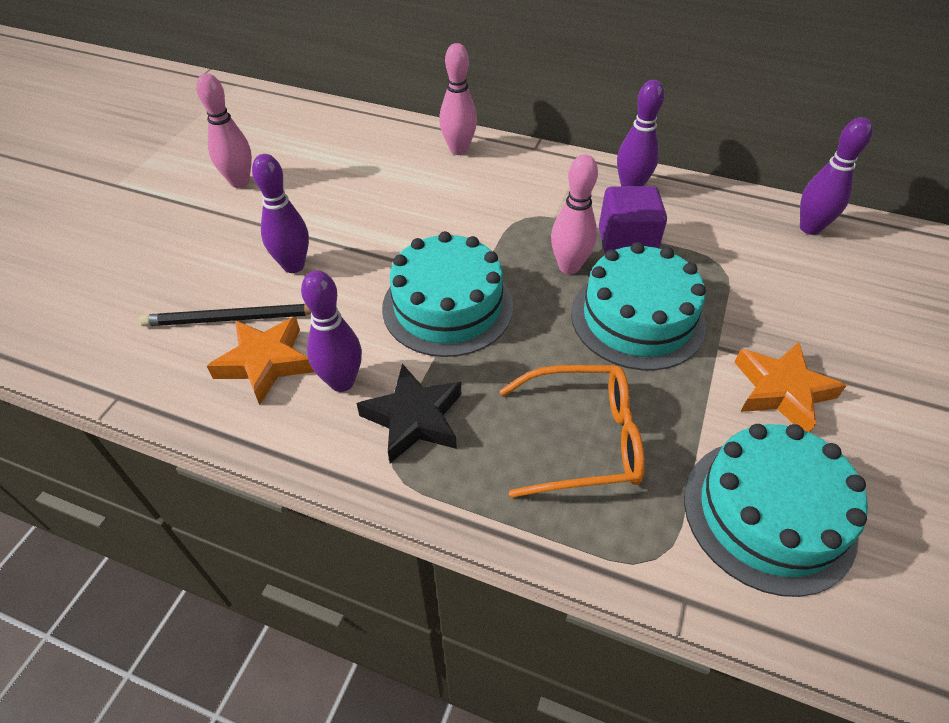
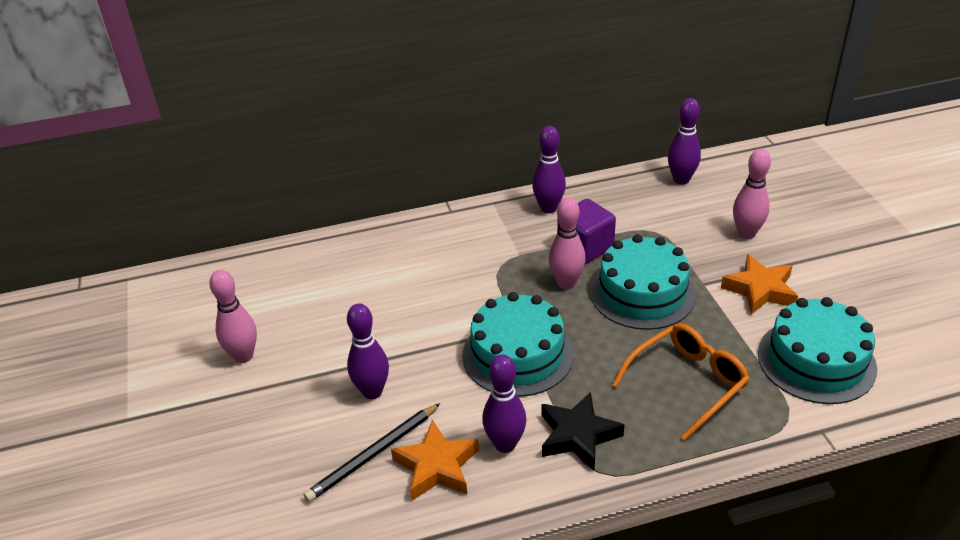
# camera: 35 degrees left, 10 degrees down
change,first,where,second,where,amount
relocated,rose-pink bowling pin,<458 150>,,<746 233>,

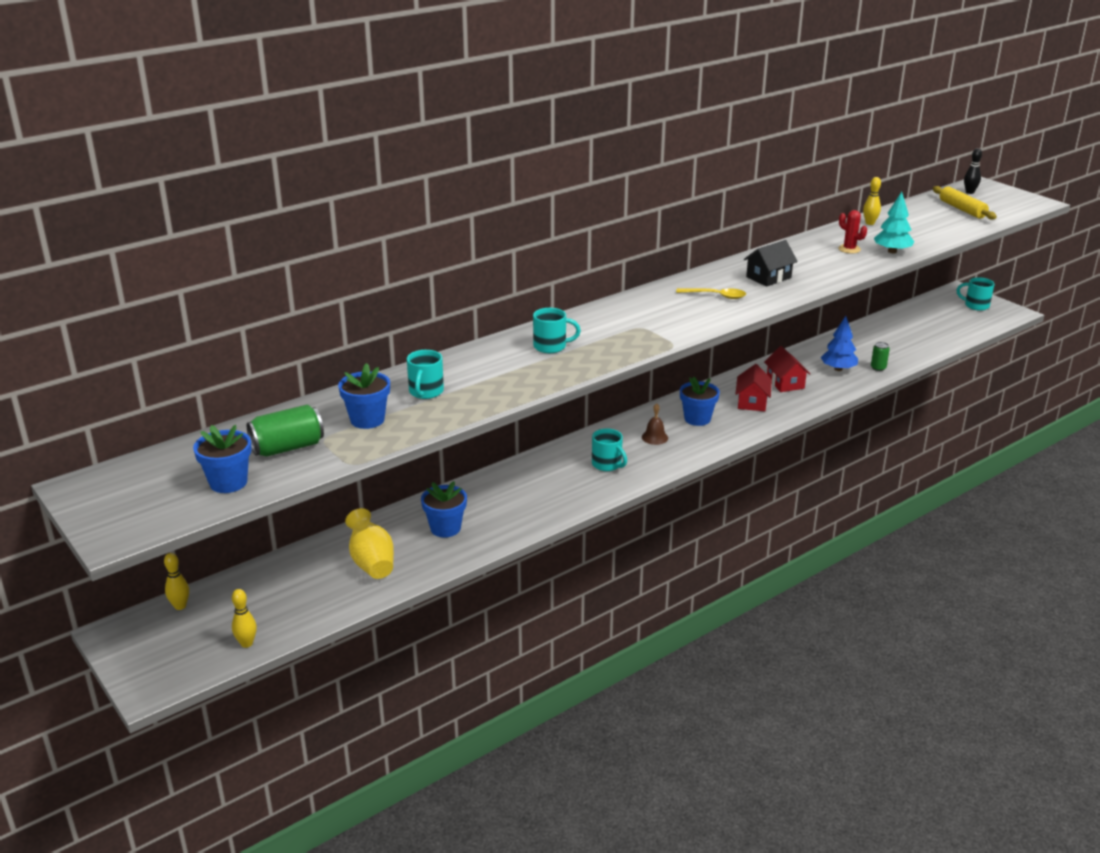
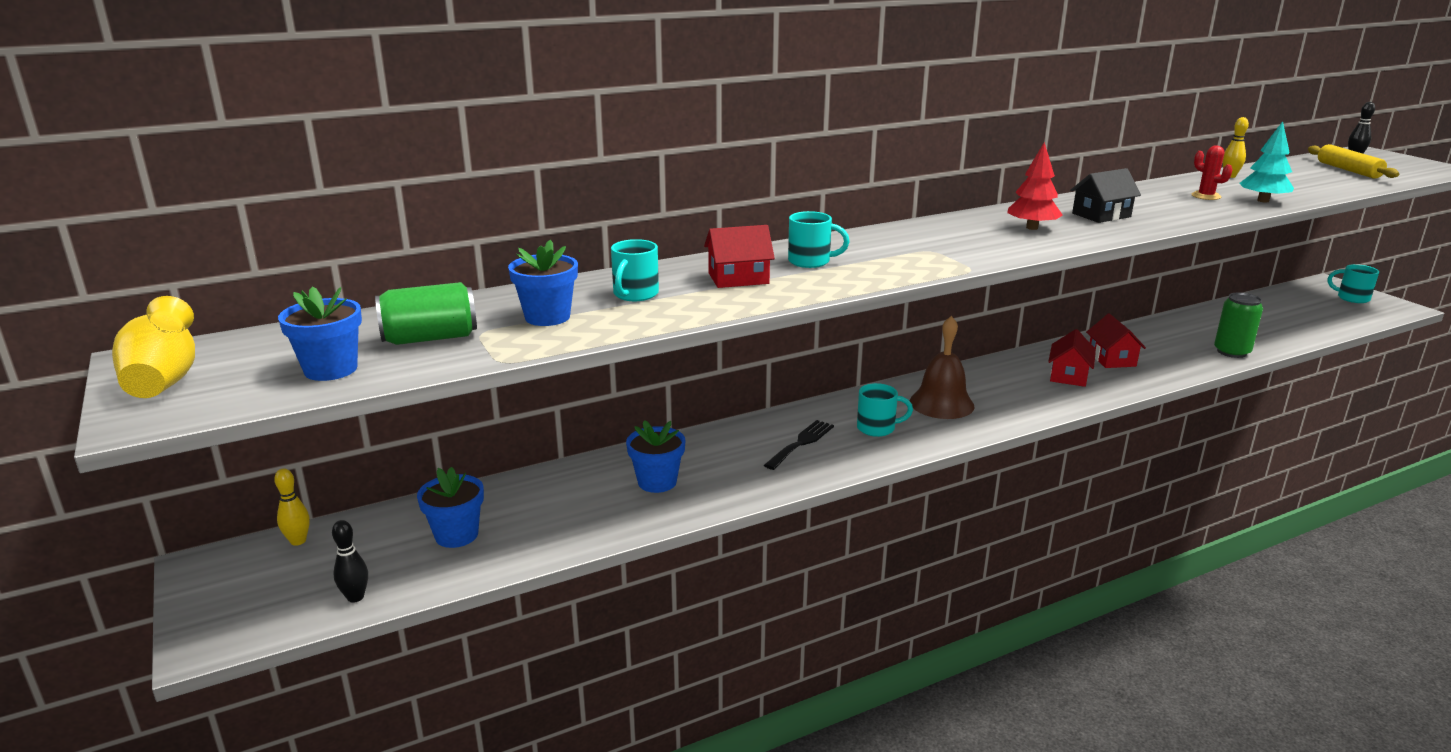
# camera: 10 degrees right, 5 degrees down
change,first,where,second,where,amount
missing,cobalt tree,<838 369>,,,
appeared,,,crimson house,<738 278>,
appeared,,,black dinner fork,<801 443>,
relocated,bright yellow tall vase,<371 562>,,<164 380>,
relocated,cobalt plant pot,<697 419>,,<456 535>,
exchanged,bright yellow spoon,<716 296>,crimson tree,<1032 228>,
colour,bright yellow bowling pin,<246 643>,black bowling pin,<355 597>,
spun,aqua tea mug,<607 464>,,<877 428>,60 degrees counterclockwise
size,brown school bell,<654 437>,,<941 403>,x1.93
size,emerald can,<878 368>,,<1231 352>,x1.80

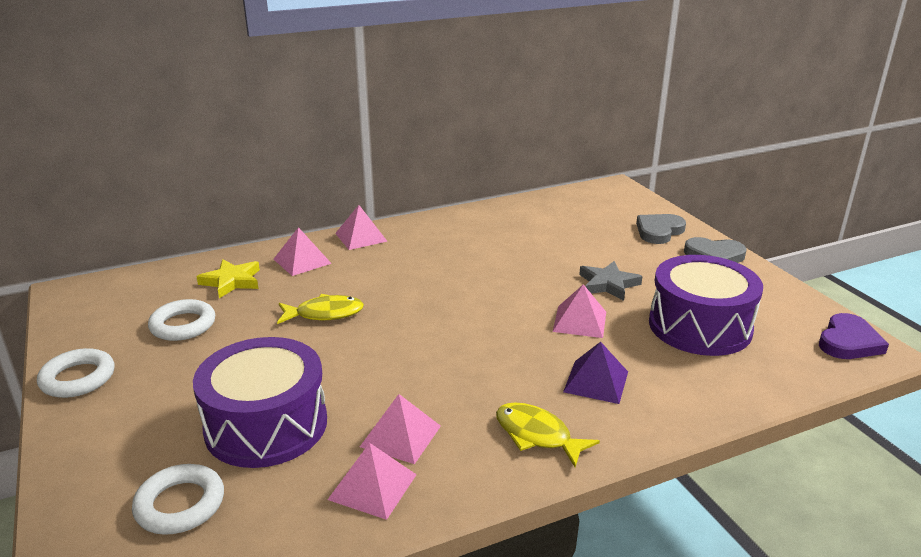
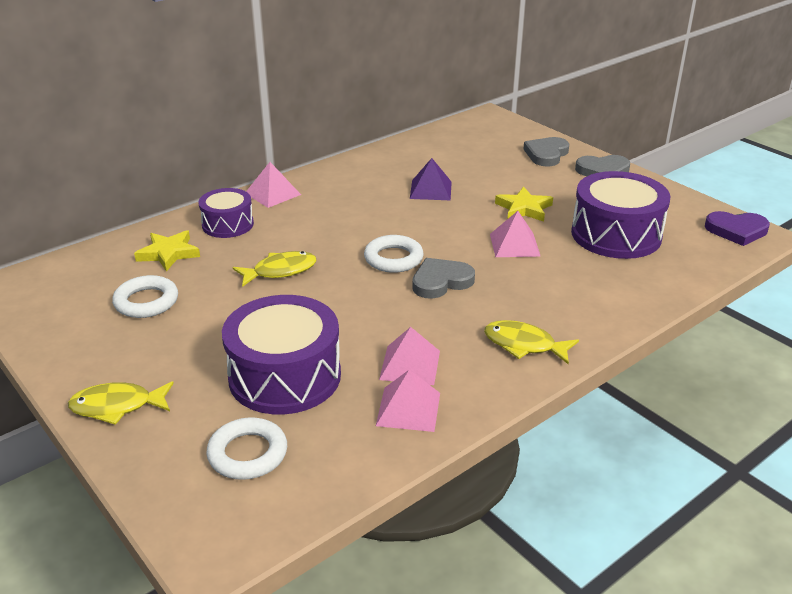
# camera: 15 degrees left, 5 degrees up
change,first,where,second,where,amount
appeared,,,bright yellow fish figure,<117 406>,
appeared,,,ash-grey love heart,<441 281>,
relocated,pure white hoop,<78 378>,,<393 258>,
relocated,violet pyramid,<596 381>,,<431 190>,
exchanged,rose-pink pyramid,<302 261>,violet snare drum,<228 224>,
colour,ash-grey star,<608 284>,bright yellow star,<524 208>,
spun,violet love heart,<848 342>,,<736 230>,75 degrees clockwise

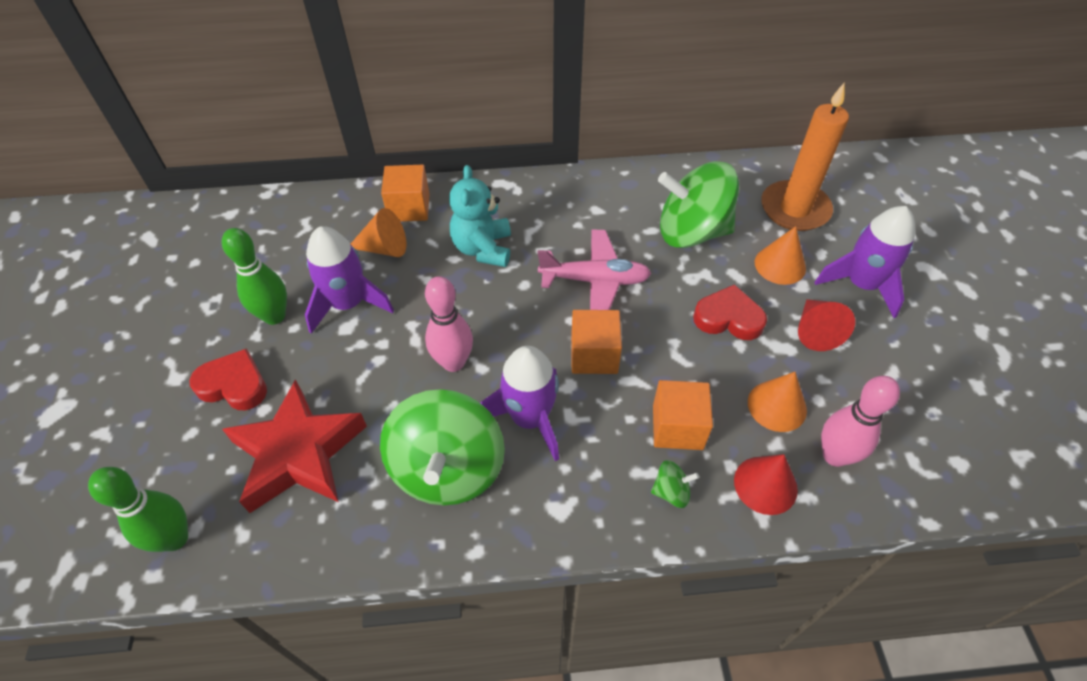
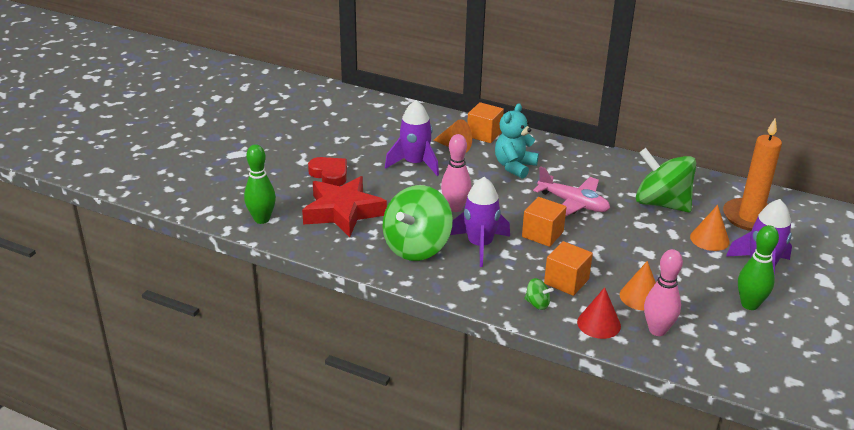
# camera: 30 degrees right, 20 degrees down
change,first,where,second,where,amount
missing,crimson love heart,<728 318>,,,
missing,crimson cone shape,<815 331>,,,
relocated,emerald bowling pin,<274 316>,,<749 304>,

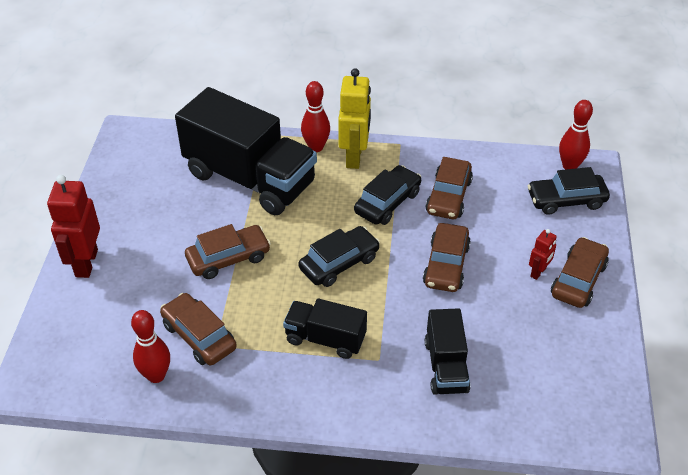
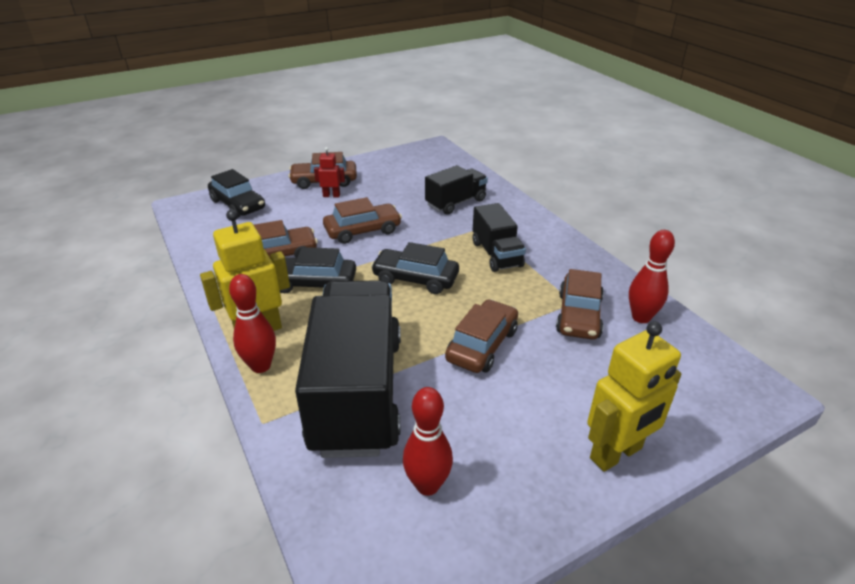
# camera: 125 degrees left, 10 degrees down
change,first,where,second,where,amount
relocated,crimson bowling pin,<569 166>,,<427 485>,
colour,crimson robot,<86 263>,bright yellow robot,<616 454>,
spun,brown toy car,<228 258>,,<482 345>,90 degrees clockwise

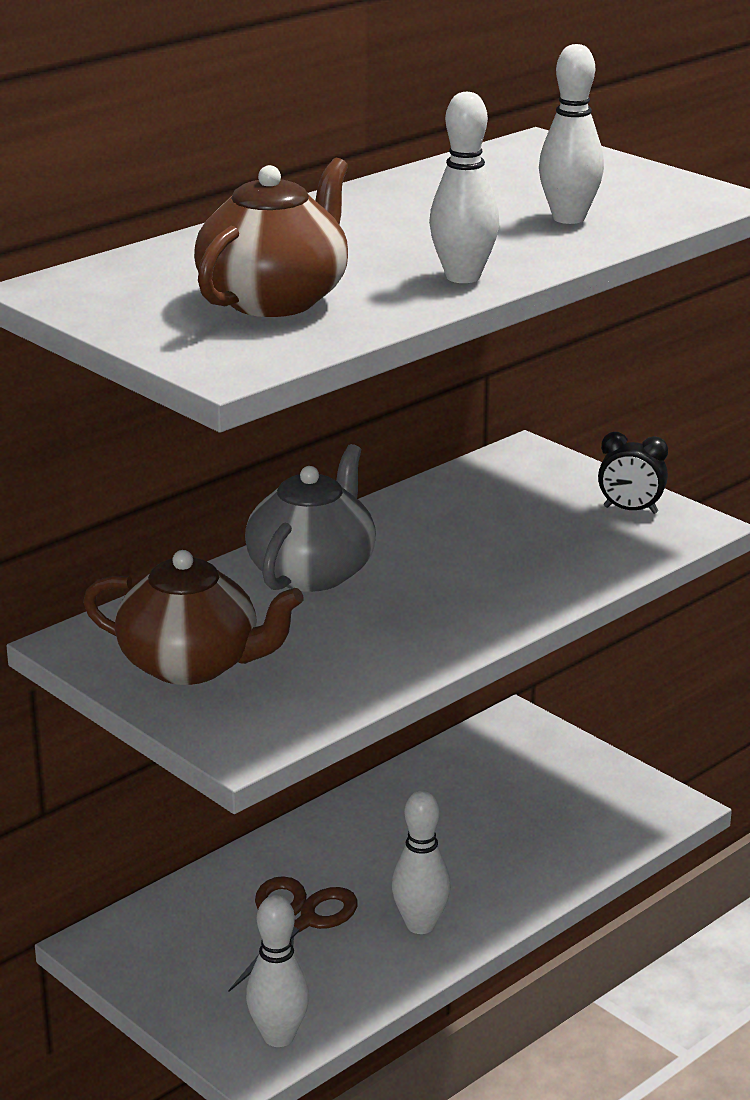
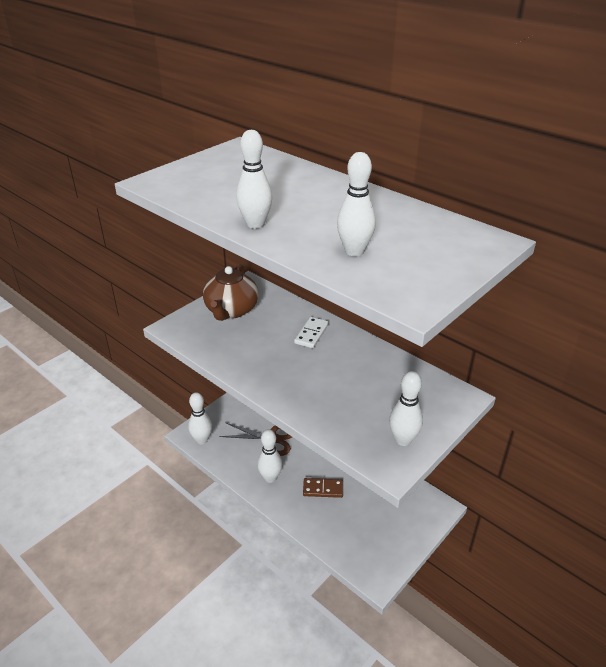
# camera: 85 degrees right, 10 degrees up
change,first,where,second,where,amount
missing,brown china teapot,<275 300>,,,
appeared,,,brown domino piece,<323 489>,
exchanged,ash-grey china teapot,<313 572>,pure white domino piece,<311 334>,
exchanged,black clock,<630 510>,pure white bowling pin,<403 440>,

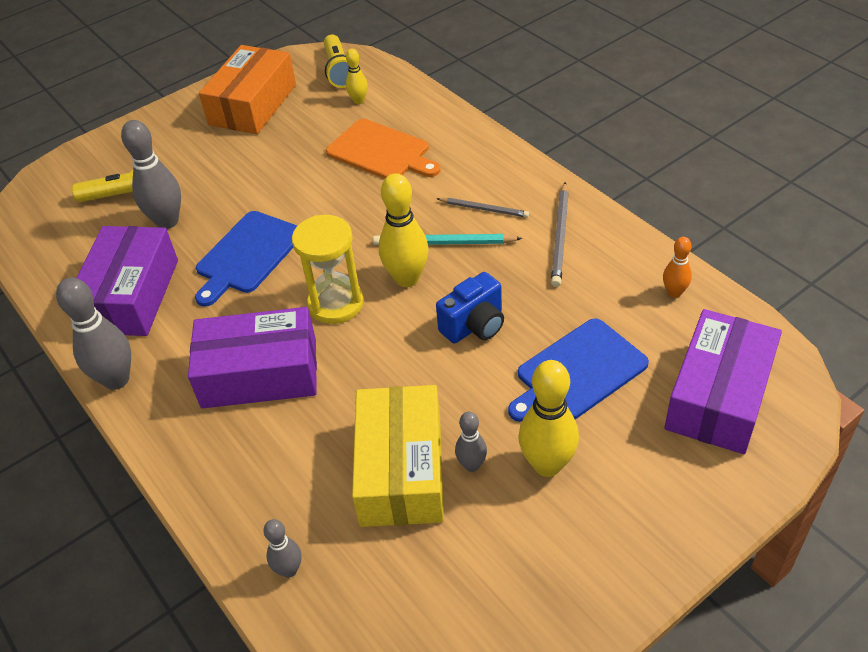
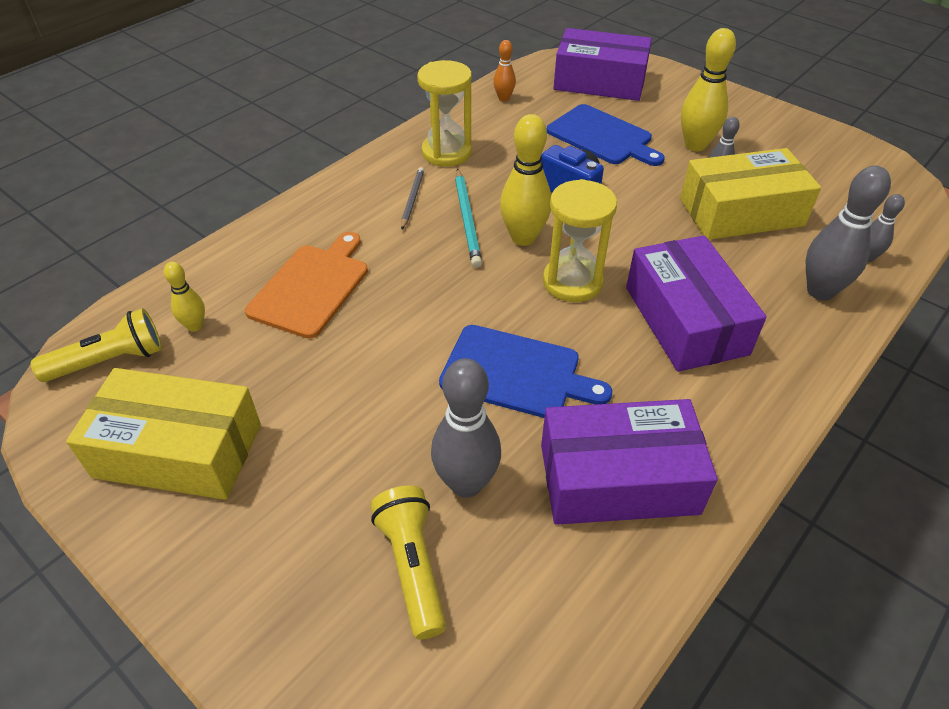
# camera: 105 degrees left, 0 degrees up
change,first,where,second,where,amount
relocated,ash-grey bowling pin,<116 379>,,<820 291>,
exchanged,ash-grey pencil,<560 236>,bright yellow sandglass,<446 152>,
colour,orange-coloured parcel,<253 105>,bright yellow parcel,<178 450>,

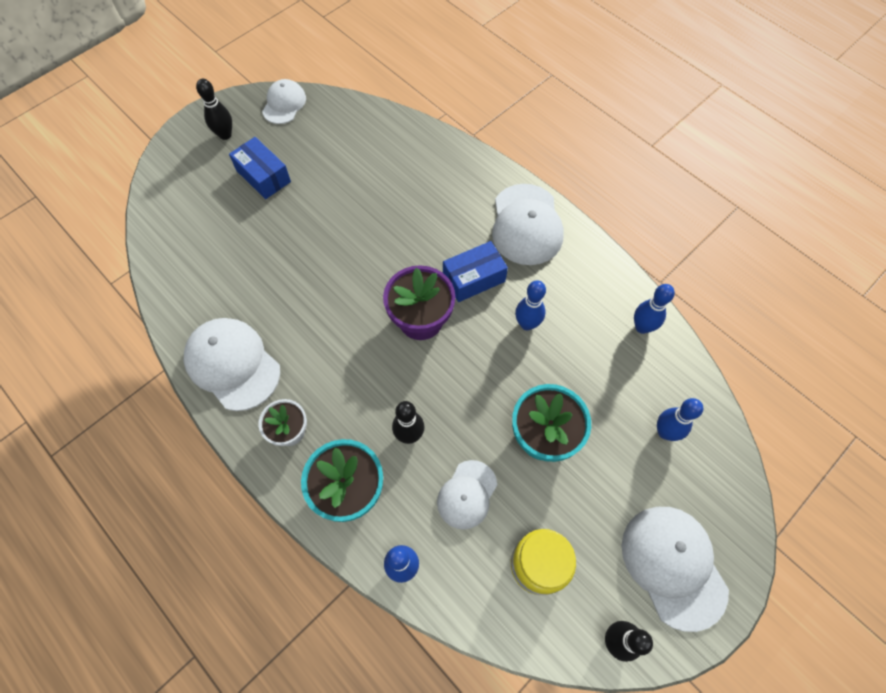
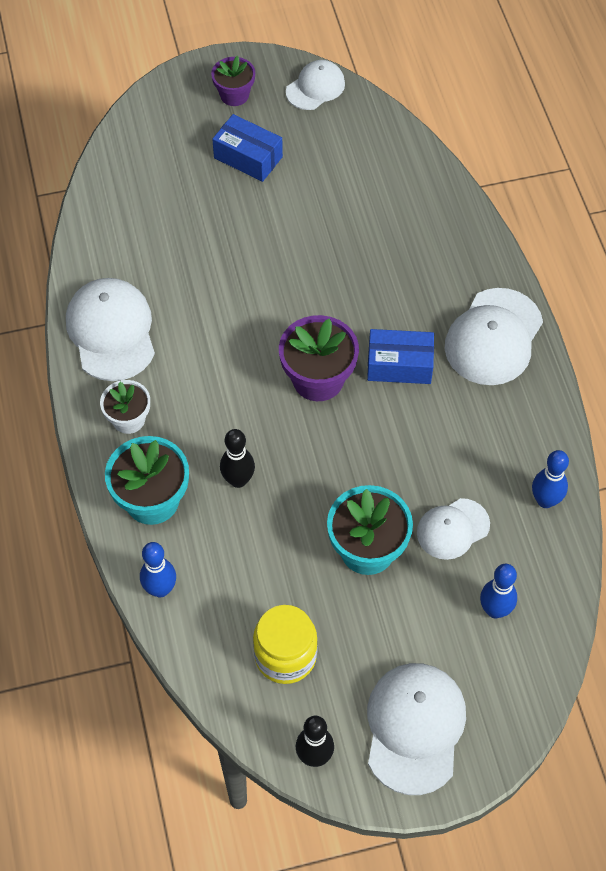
# camera: 30 degrees right, 5 degrees down
change,first,where,second,where,amount
missing,cobalt bowling pin,<527 324>,,,
relocated,pure white baseball cap,<467 494>,,<452 529>,
exchanged,black bowling pin,<225 135>,violet plant pot,<234 95>,
spun,cobalt parcel,<263 176>,,<248 157>,45 degrees counterclockwise

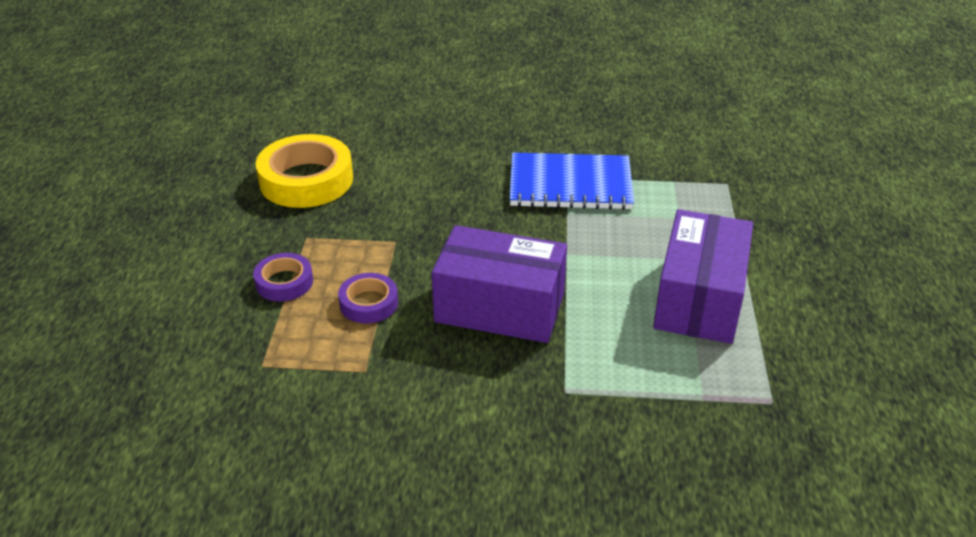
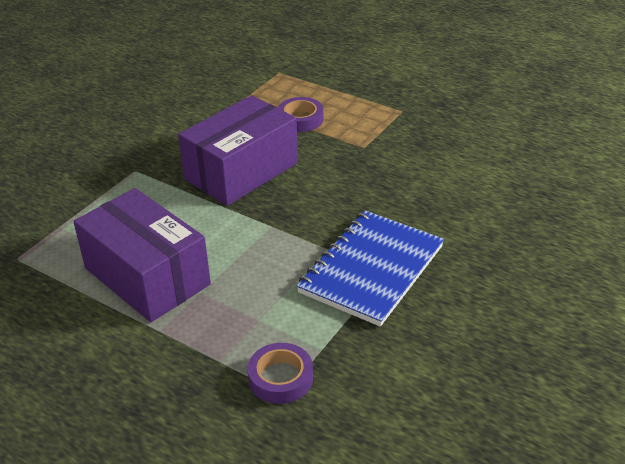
# camera: 120 degrees right, 0 degrees up
change,first,where,second,where,amount
missing,bright yellow roll of tape,<306 180>,,,
relocated,violet roll of tape,<284 282>,,<280 378>,

